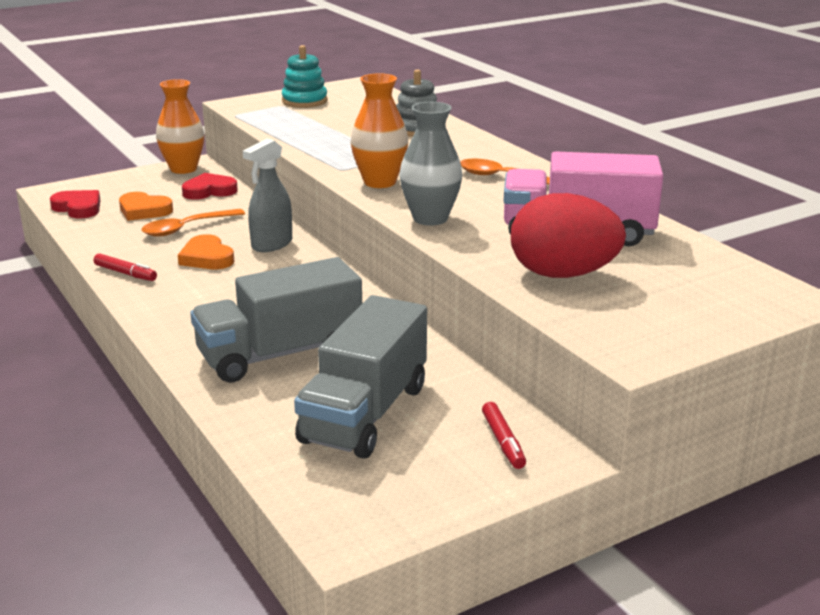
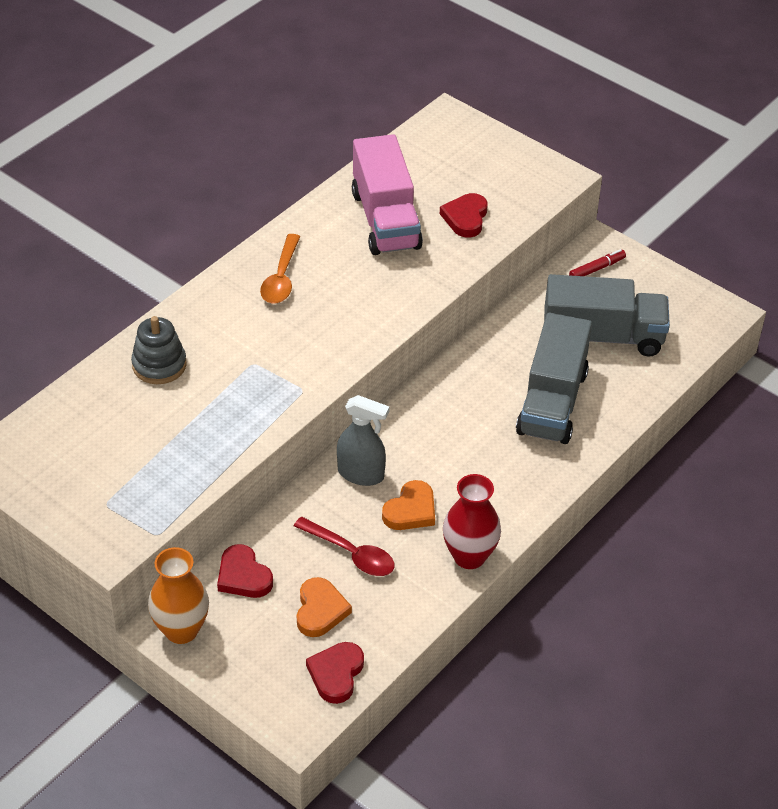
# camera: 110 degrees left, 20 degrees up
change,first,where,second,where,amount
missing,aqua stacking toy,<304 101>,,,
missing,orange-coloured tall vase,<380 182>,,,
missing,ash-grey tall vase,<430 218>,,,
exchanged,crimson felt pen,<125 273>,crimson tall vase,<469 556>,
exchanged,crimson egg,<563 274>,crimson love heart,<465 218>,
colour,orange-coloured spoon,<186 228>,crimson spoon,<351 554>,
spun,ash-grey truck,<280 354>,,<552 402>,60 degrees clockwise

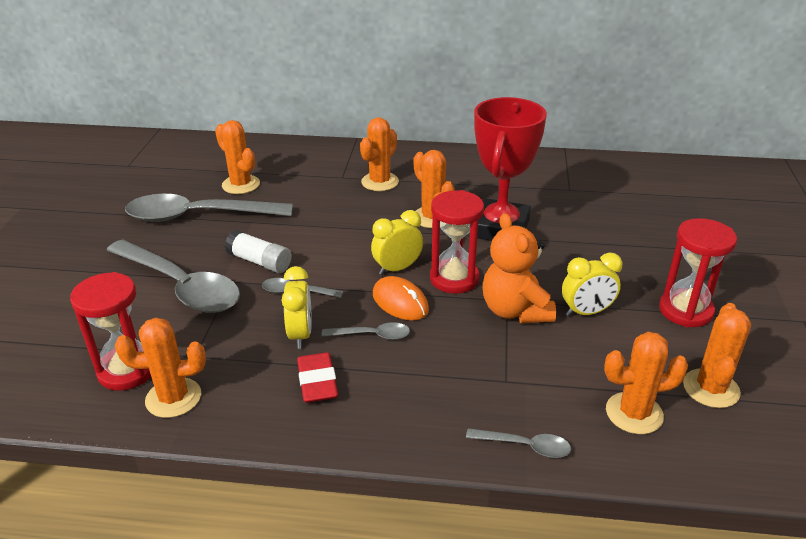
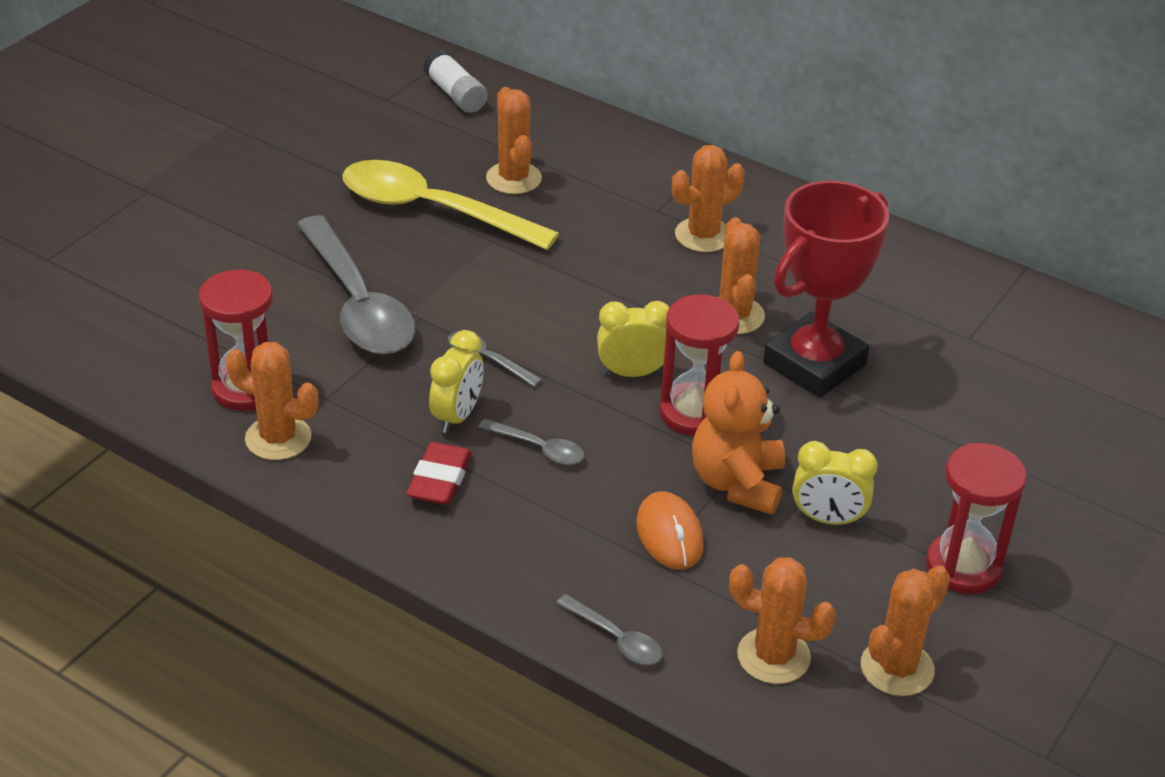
# camera: 25 degrees right, 5 degrees up
change,first,where,second,where,amount
relocated,pure white stick of glue,<259 262>,,<455 94>,
relocated,orange-coloured computer mouse,<400 302>,,<669 535>,
colour,ash-grey spoon,<199 216>,bright yellow spoon,<433 210>,

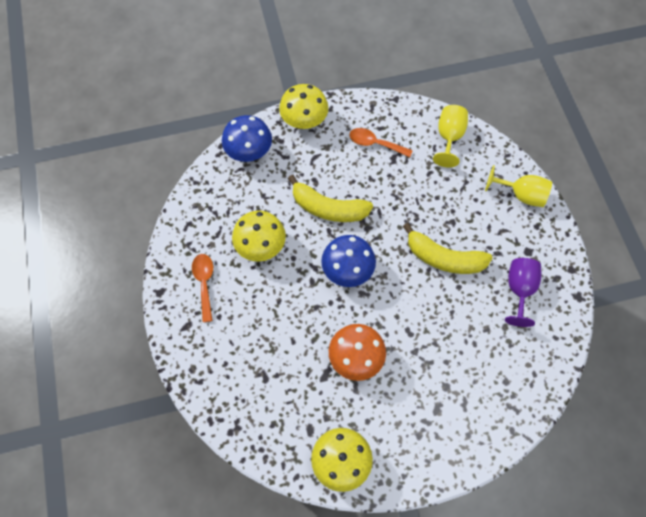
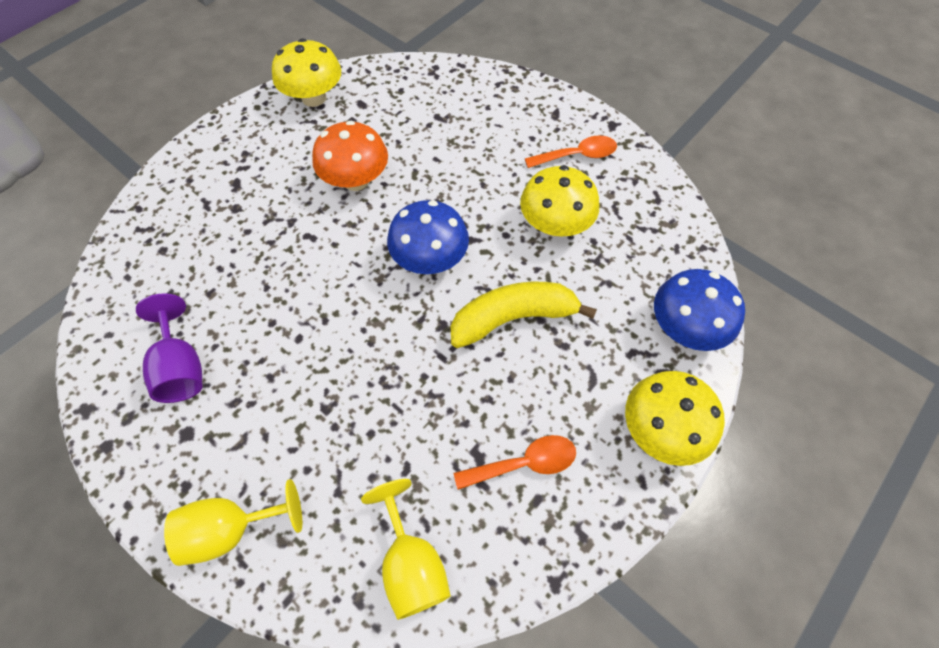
# camera: 145 degrees right, 5 degrees down
change,first,where,second,where,amount
missing,bright yellow toy banana,<443 258>,,,
spun,orange-coloured spoon,<204 283>,,<577 156>,60 degrees counterclockwise

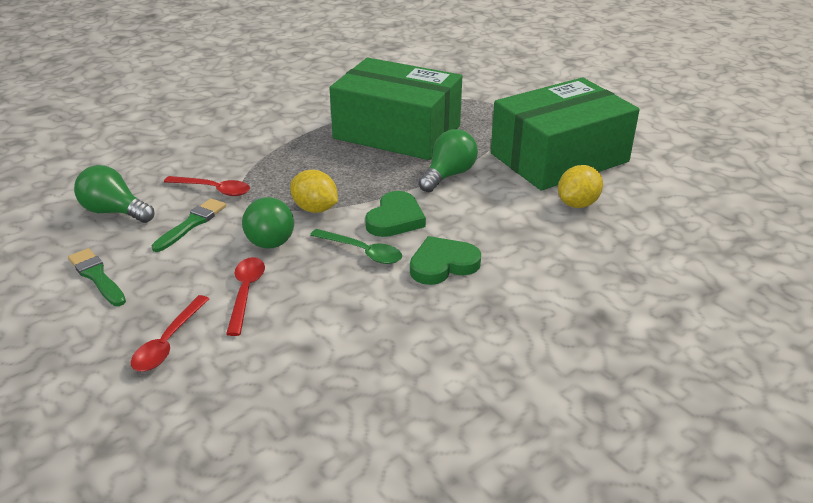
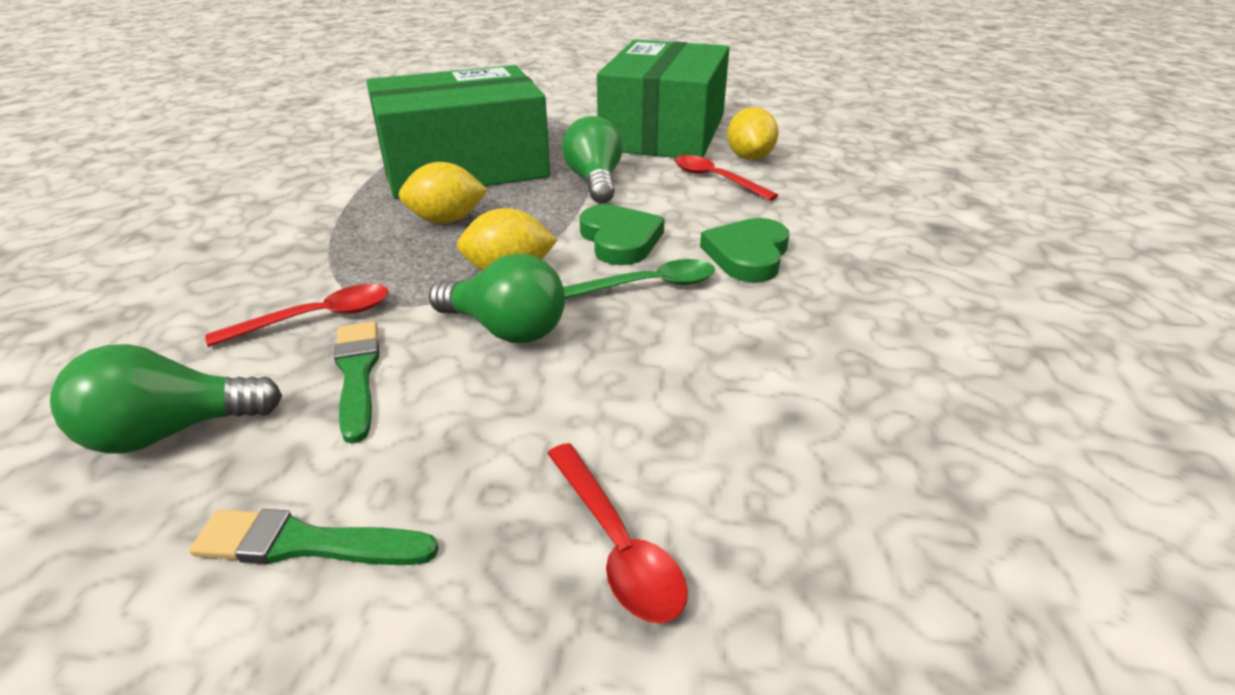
# camera: 45 degrees left, 0 degrees up
change,first,where,second,where,amount
appeared,,,bright yellow citrus fruit,<446 220>,
relocated,crimson spoon,<246 293>,,<716 179>,

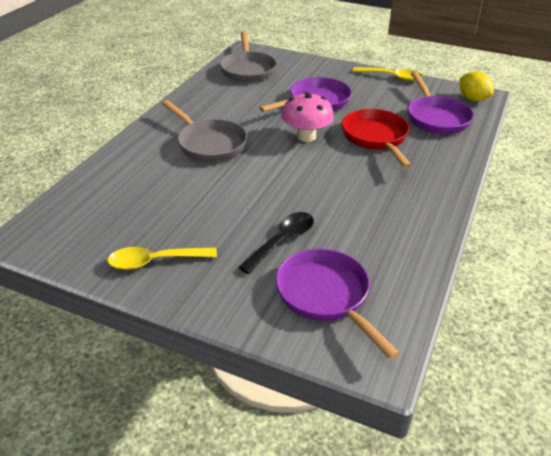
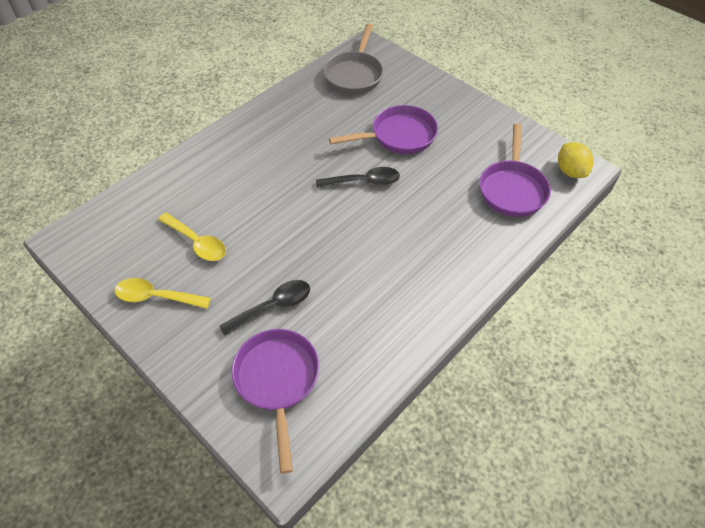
# camera: 20 degrees right, 15 degrees up
change,first,where,second,where,amount
missing,ash-grey skillet,<209 144>,,,
missing,crimson skillet,<376 138>,,,
relocated,bright yellow spoon,<392 77>,,<197 242>,
exchanged,rose-pink mushroom,<306 136>,black spoon,<364 182>,

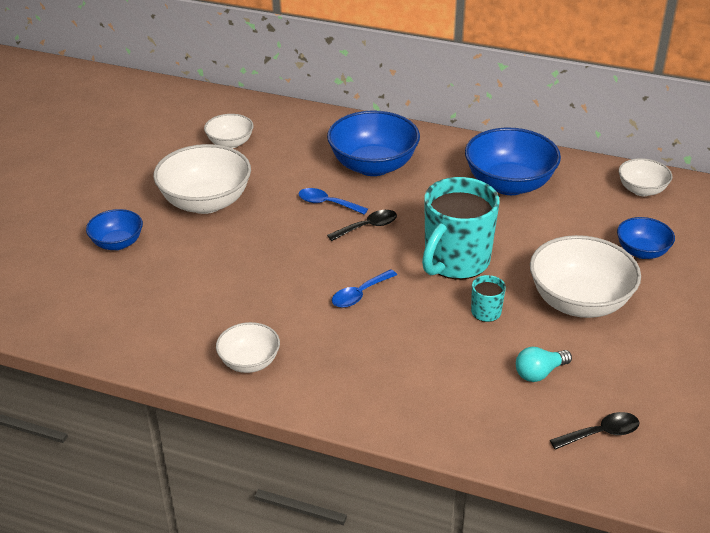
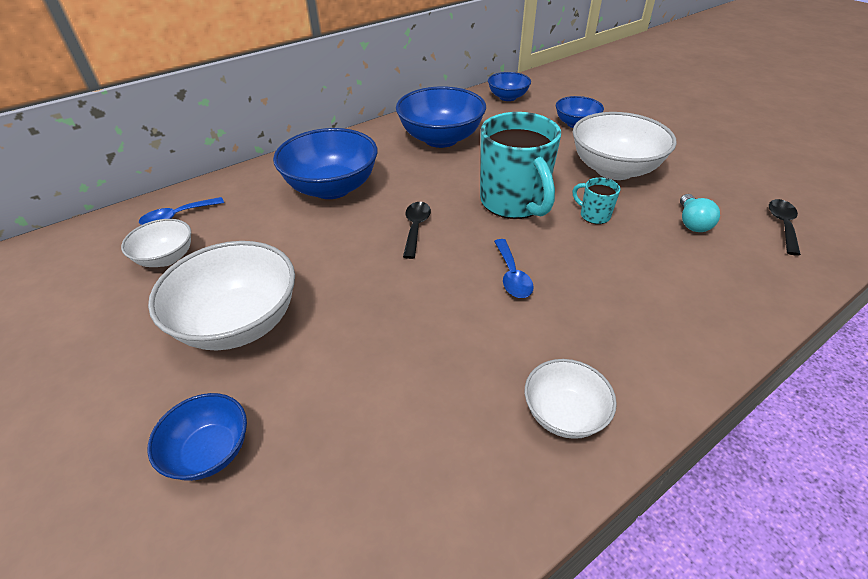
# camera: 55 degrees left, 5 degrees up
change,first,where,second,where,amount
relocated,cobalt spoon,<327 203>,,<177 216>,
colour,pure white bowl,<641 190>,cobalt bowl,<507 97>,

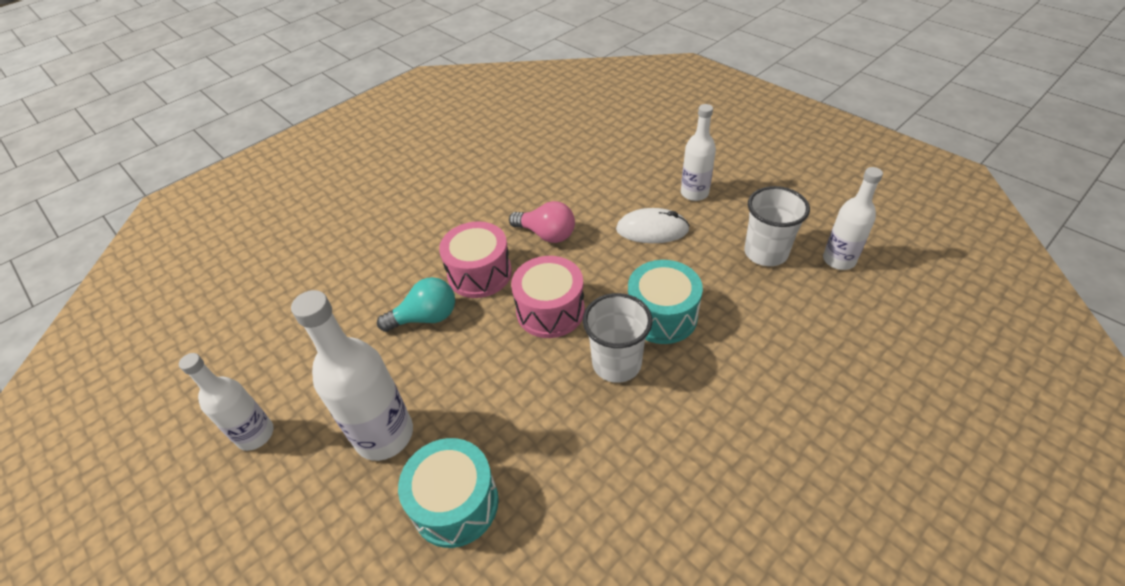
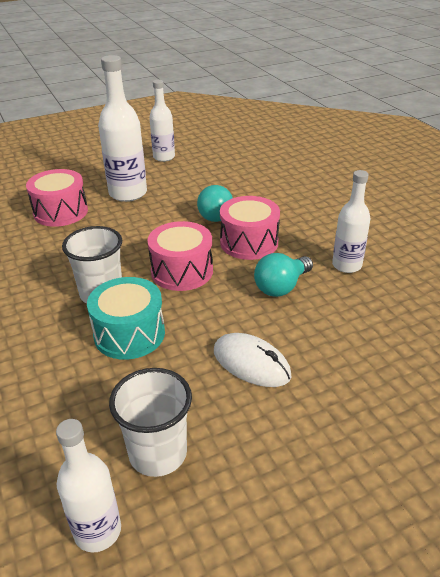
# camera: 105 degrees right, 10 degrees down
change,first,where,second,where,amount
relocated,pure white flask,<694 193>,,<346 265>,
colour,aqua snare drum,<455 503>,rose-pink snare drum,<61 212>,
colour,rose-pink light bulb,<546 234>,aqua light bulb,<281 287>,
spun,pure white computer mouse,<652 230>,,<251 363>,75 degrees counterclockwise

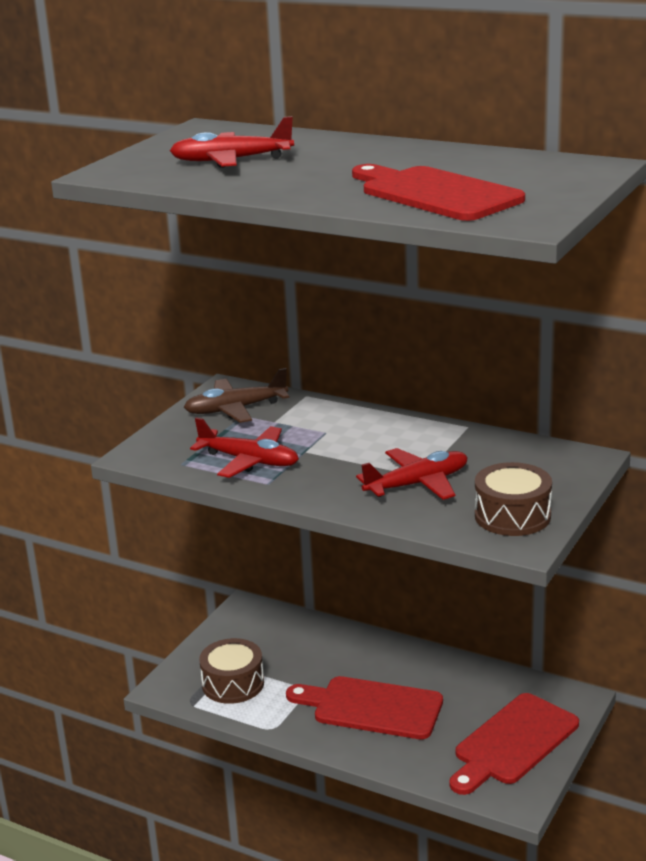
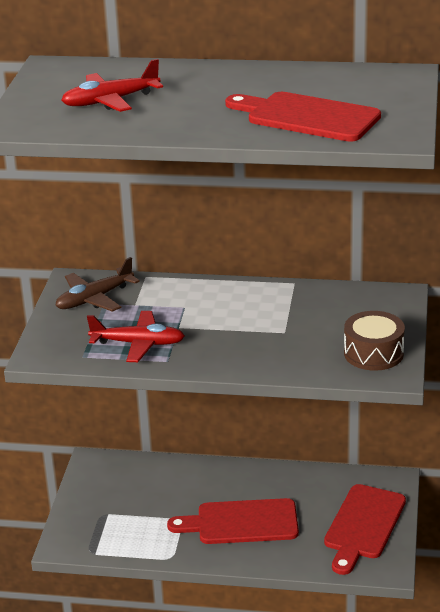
# camera: 20 degrees left, 5 degrees up
change,first,where,second,where,amount
missing,brown snare drum,<233 684>,,,
missing,crimson aeroplane,<417 484>,,,

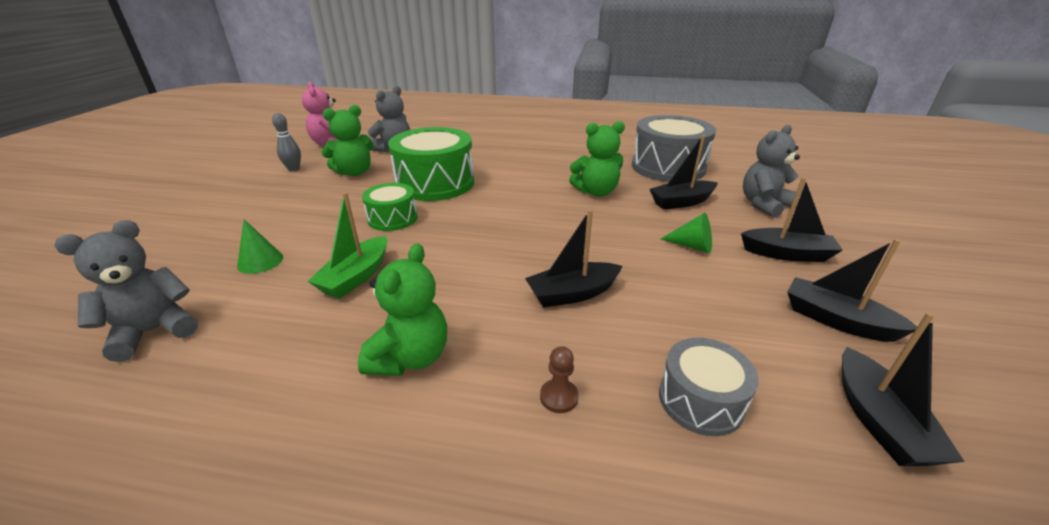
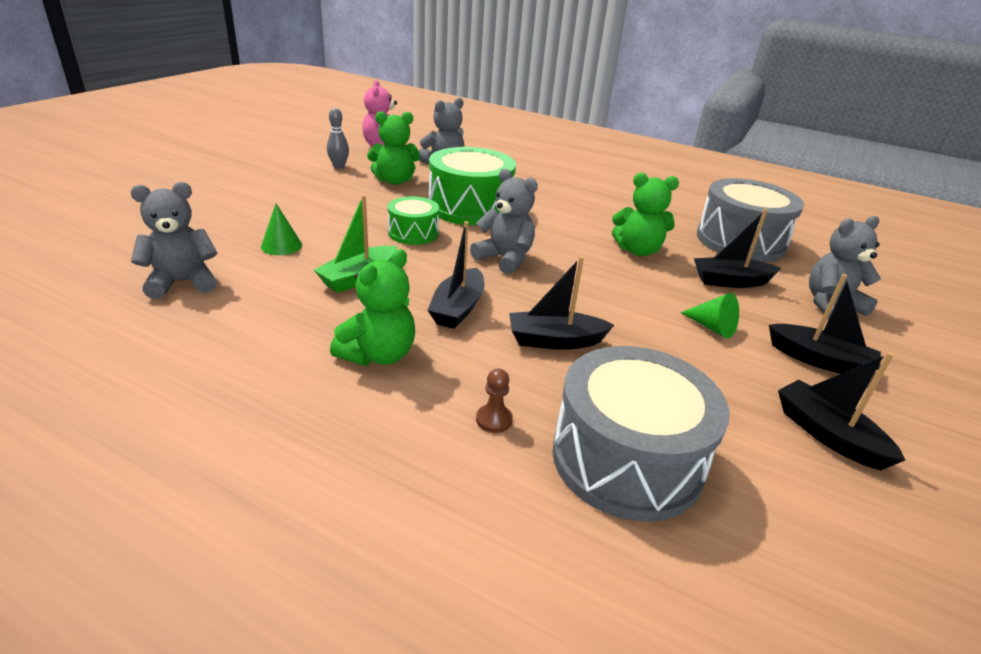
# camera: 15 degrees right, 0 degrees up
change,first,where,second,where,amount
appeared,,,ash-grey teddy bear,<505 259>,
relocated,black toy boat,<878 420>,,<458 308>,
size,ash-grey snare drum,<700 400>,,<627 459>,x1.84

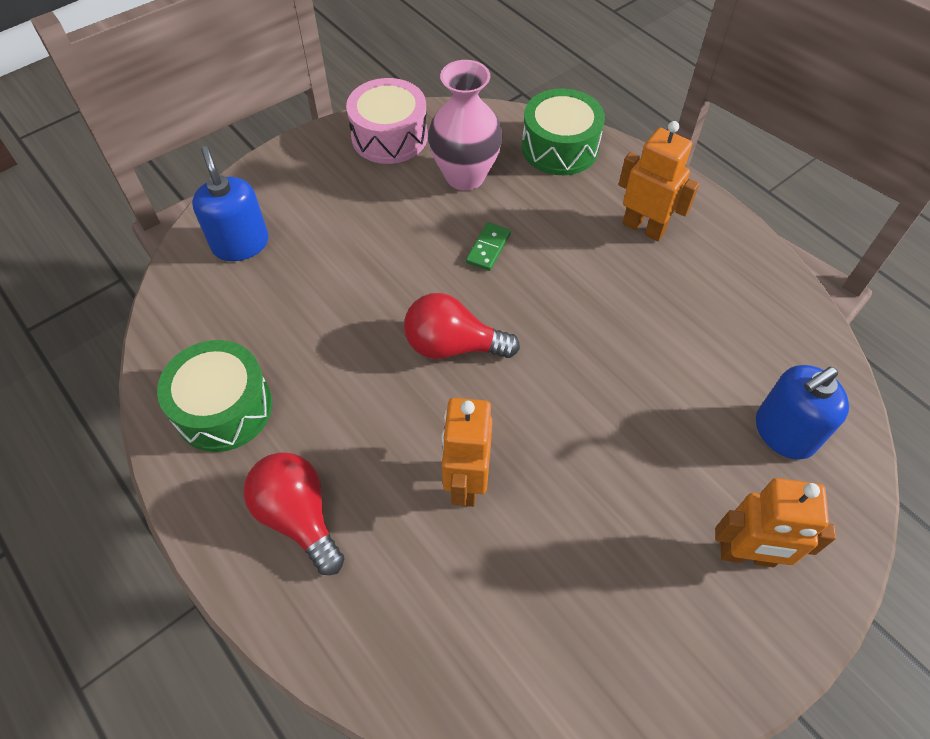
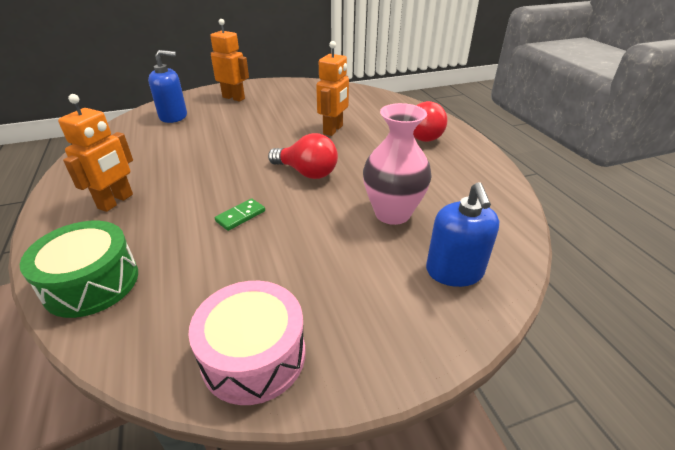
# camera: 160 degrees left, 20 degrees down
change,first,where,second,where,amount
missing,emerald snare drum,<223 408>,,,
relocated,rose-pink tall vase,<465 176>,,<392 213>,
spun,orange-coloured robot,<643 227>,,<116 201>,120 degrees counterclockwise

